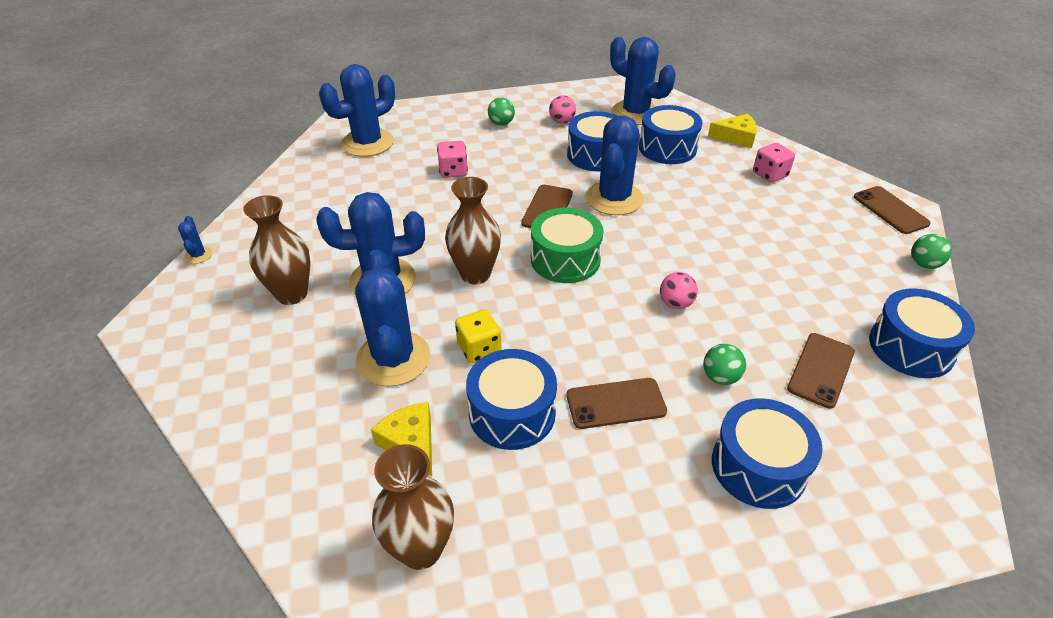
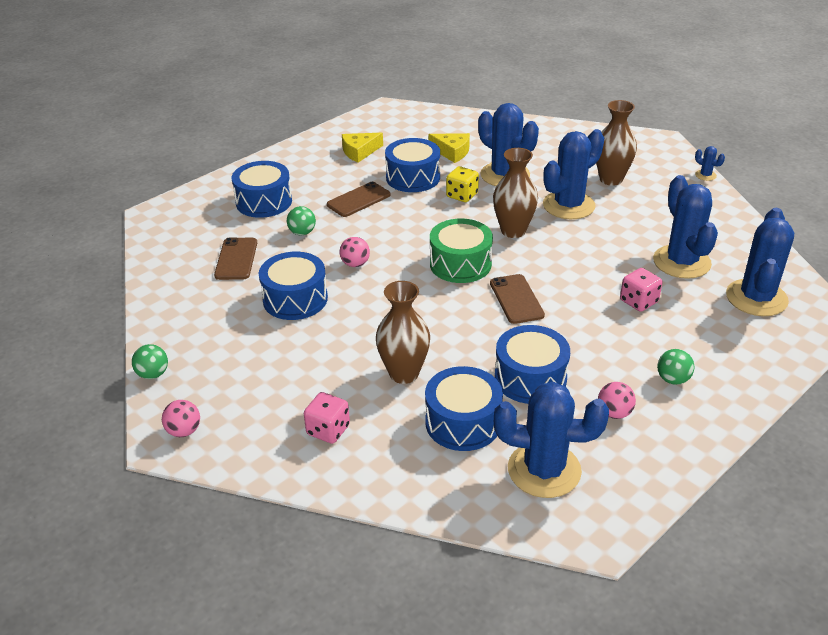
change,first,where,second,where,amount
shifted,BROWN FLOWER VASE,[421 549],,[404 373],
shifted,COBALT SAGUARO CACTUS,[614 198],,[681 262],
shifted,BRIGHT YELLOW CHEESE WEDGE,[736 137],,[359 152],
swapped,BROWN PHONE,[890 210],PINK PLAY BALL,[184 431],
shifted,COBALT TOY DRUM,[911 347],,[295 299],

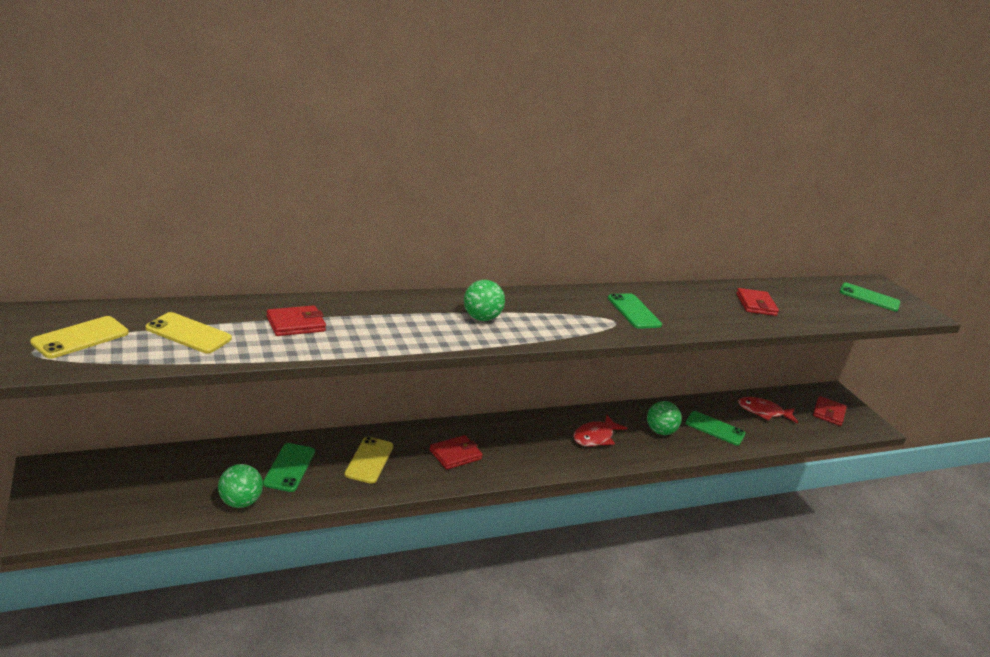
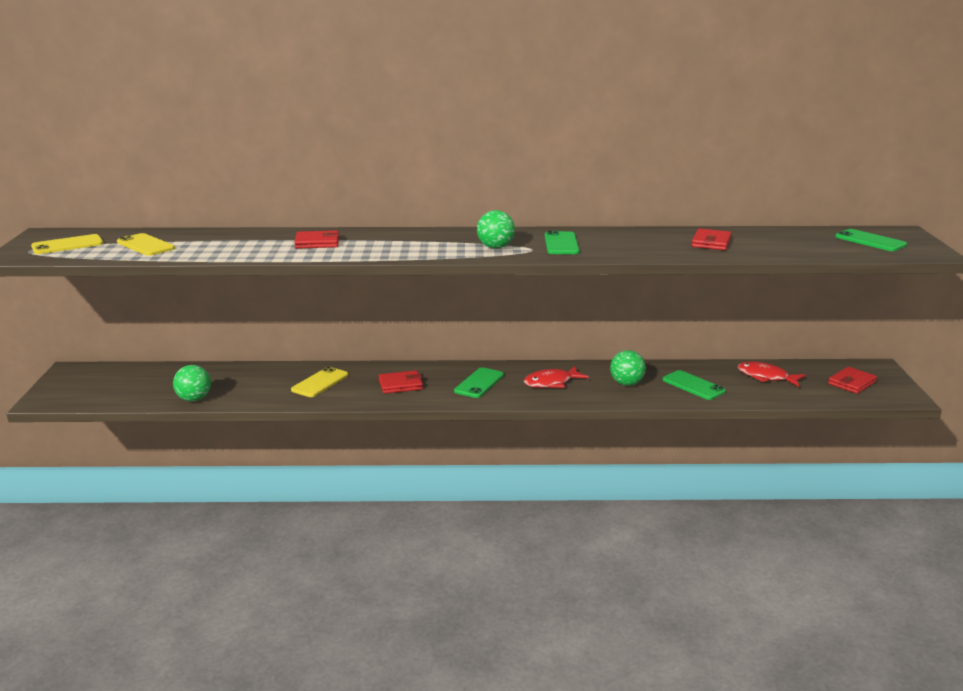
change,first,where,second,where,amount
shifted,EMERALD PHONE,[289 467],,[479 383],
shifted,SCARLET CARD WALLET,[296 324],,[317 243],
shifted,EMERALD PLAY BALL,[481 318],,[495 247],

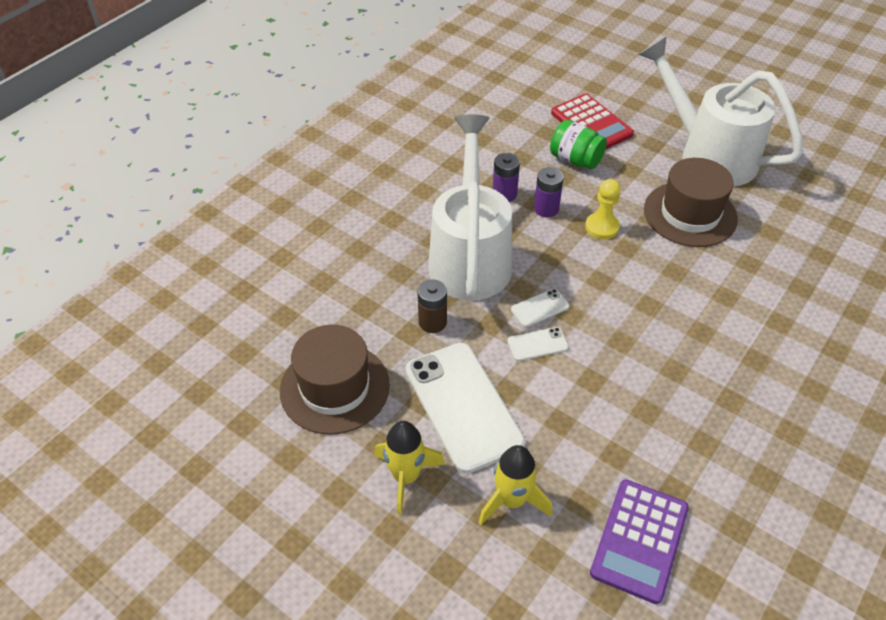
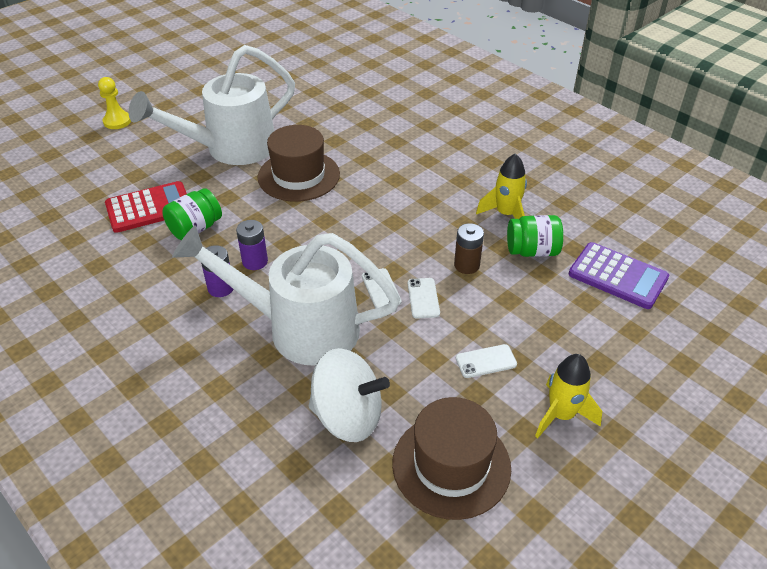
change,first,where,second,where,amount
scaled,SNOW-WHITE PHONE,[463 406],,[486 361],x0.43
shifted,BROWN BATTERY,[432 322],,[466 265],
shifted,BRIGHT YELLOW SPACESHIP,[512 500],,[506 214],
shifted,BRIGHT YELLOW PAWN,[602 227],,[117 121],
new,,,SNOW-WHITE SPINNING TOP,[348 416],
new,,,EMERALD JAR,[532 251],

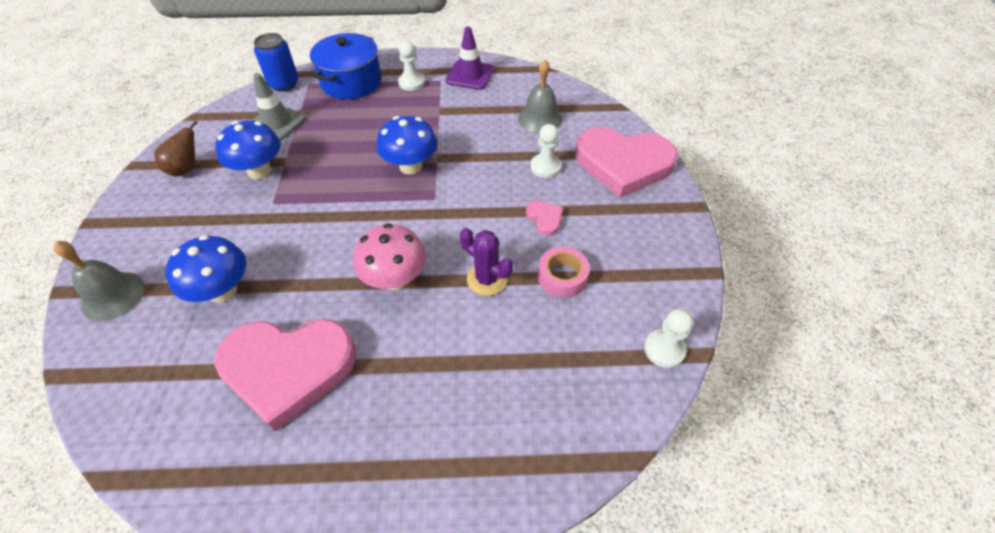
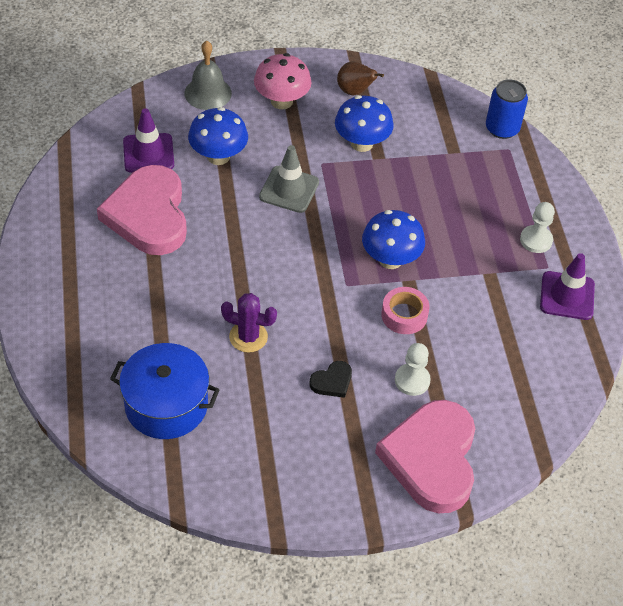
change,first,where,second,where,amount
shifted,GRAY TRAFFIC CONE,[276 123],,[289 189],
shifted,COBALT POT,[351 82],,[166 404],
shifted,PINK FUNGUS,[395 279],,[281 101],
rotated,VIOLET SAGUARO CACTUS,[487 279],,[248 337],75 degrees clockwise
gone,GRAY HAND BELL,[540 118],,,
repainted,PINK HEART,[545 219],EBONY HEART,[332 381],
shifted,PINK ROLL OF TAPE,[562 277],,[404 315],
gone,SNOW-WHITE PAWN,[664 349],,,
new,,,VIOLET TRAFFIC CONE,[148 153],

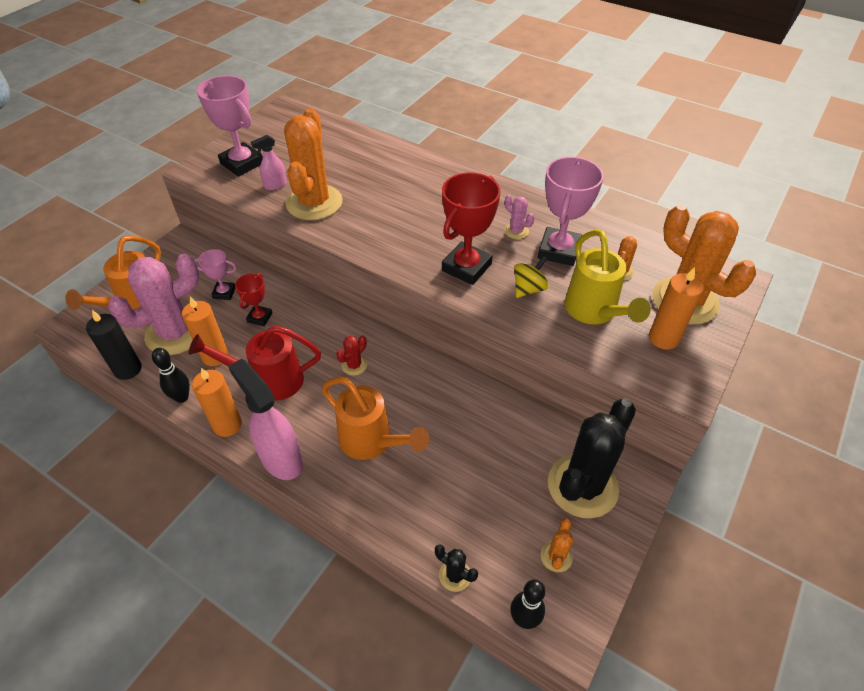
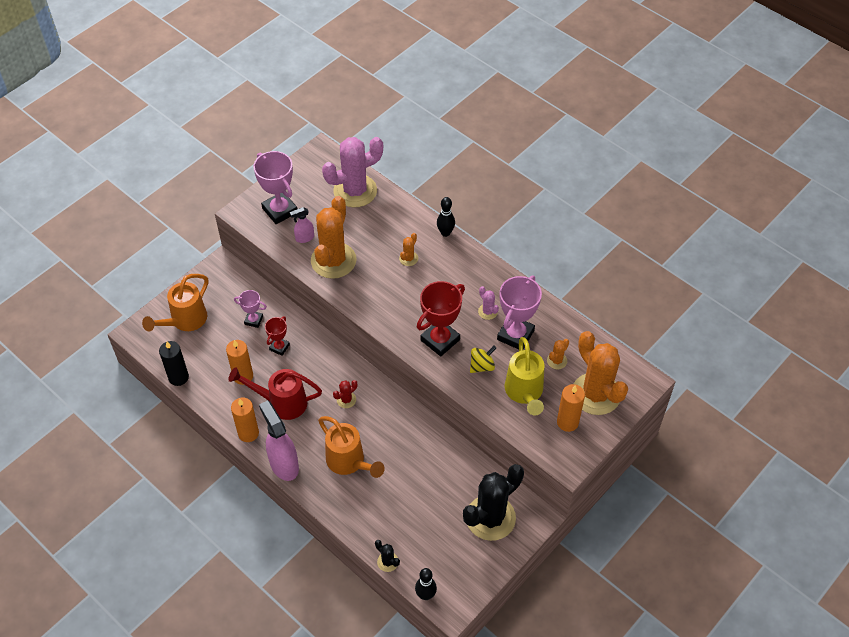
change,first,where,second,where,amount
shifted,PINK SAGUARO CACTUS,[175 333],,[355 191],
shifted,EBONY TENPIN,[182 397],,[445 233],
shifted,ORANGE-COLOURED SAGUARO CACTUS,[556 556],,[408 258],

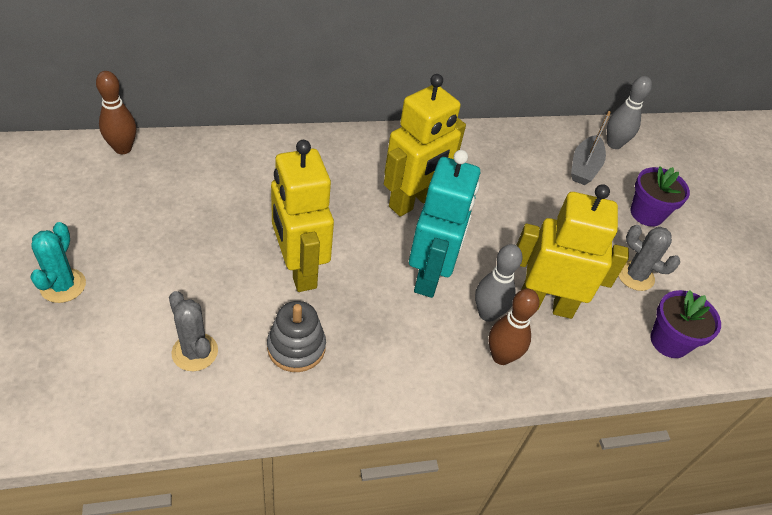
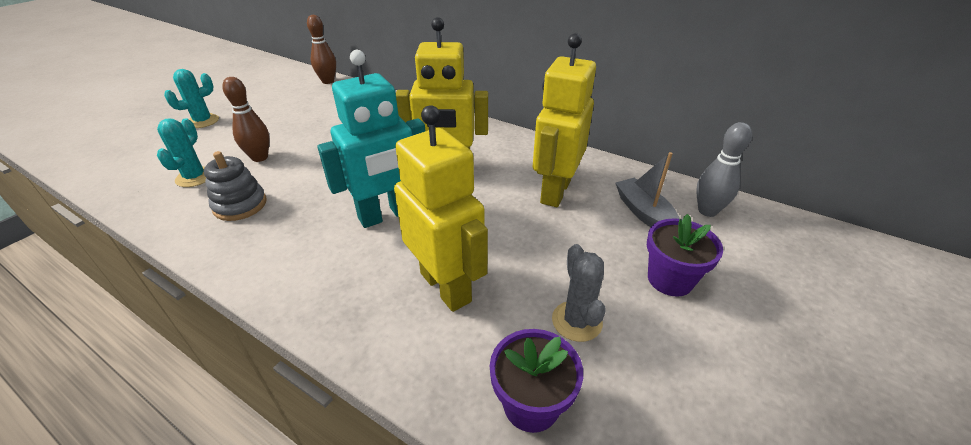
change,first,where,second,where,amount
repainted,GRAY SAGUARO CACTUS,[195 352],TURQUOISE SAGUARO CACTUS,[195 177],
shifted,BRIGHT YELLOW TOY ROBOT,[299 269],,[555 191],
gone,GRAY TENPIN,[487 313],,,
shifted,BROWN TENPIN,[501 356],,[260 157],
rotated,GRAY BOAT,[584 167],,[644 213],90 degrees clockwise

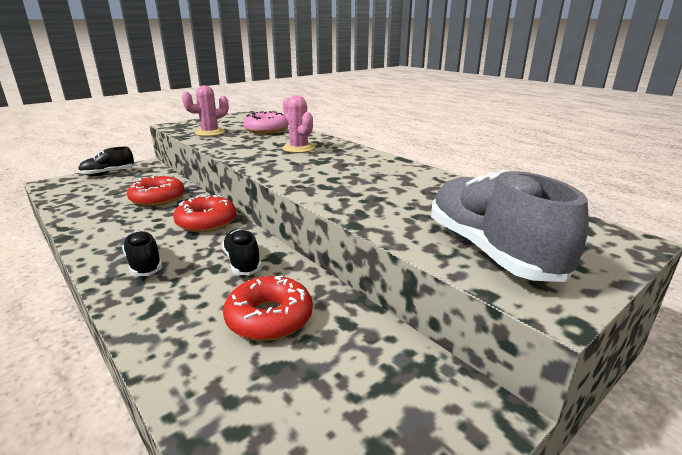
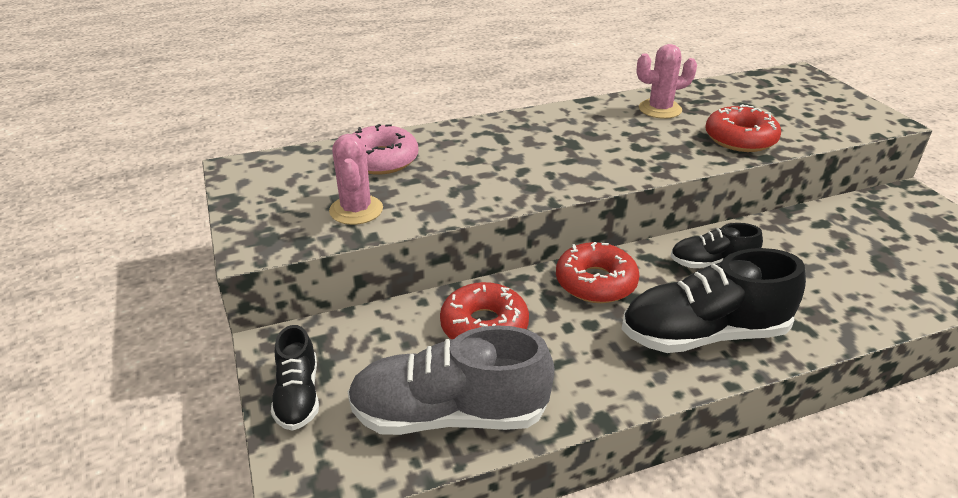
change,first,where,second,where,amount
scaled,EBONY LACE-UP SHOE,[144 264],,[704 334],x1.80
shifted,SCARLET DOUGHNUT,[269 318],,[740 139],
shifted,PINK SAGUARO CACTUS,[299 148],,[660 109],
shifted,GRAY LACE-UP SHOE,[491 251],,[449 415],

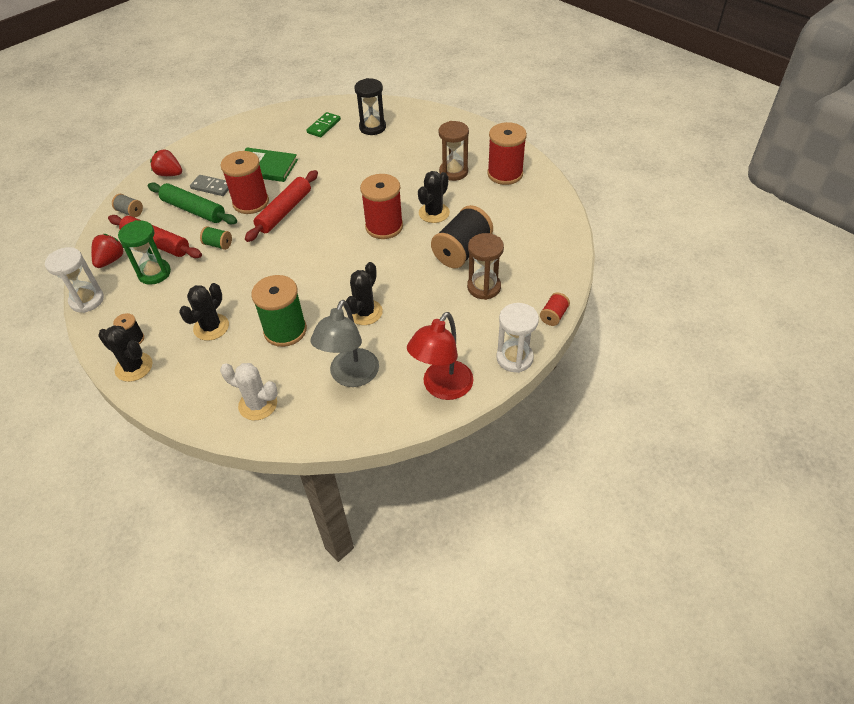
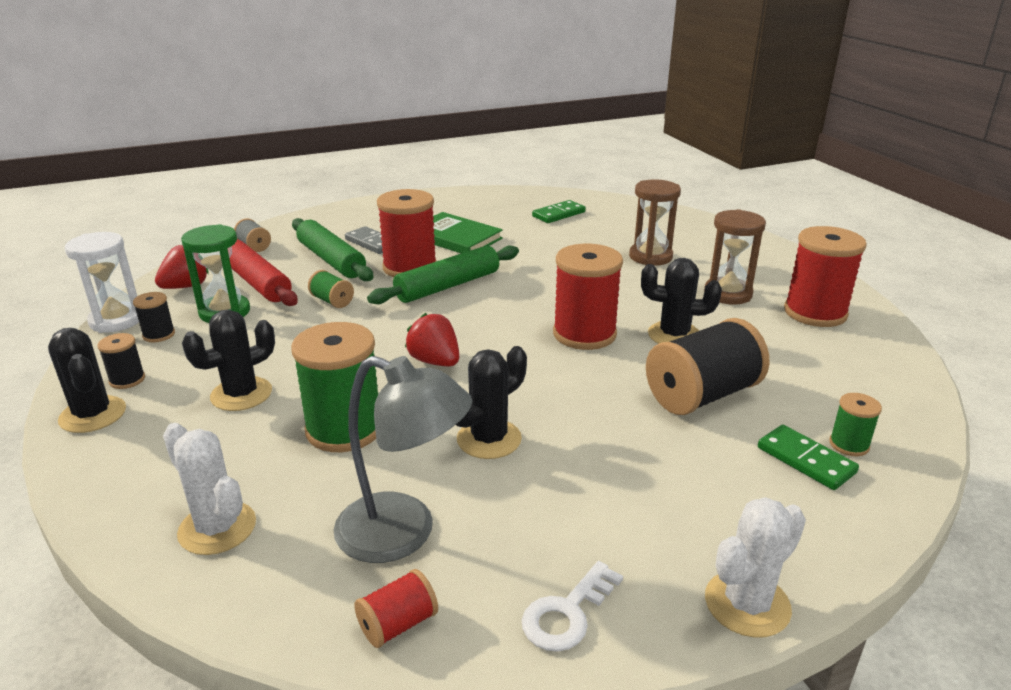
change,first,where,second,where,amount
shifted,SCARLET STRAWBERRY,[169 174],,[435 361],
repainted,SCARLET PASTRY ROLLER,[284 212],EMERALD PASTRY ROLLER,[448 286],
rotated,GRAY LAMP,[351 376],,[403 533],105 degrees counterclockwise
gone,EBONY HOURGLASS,[372 127],,,
swapped,SCARLET LAMP,[442 388],SNOW-WHITE DOOR KEY,[567 613],
rotated,EBONY SAGUARO CACTUS,[434 213],,[674 335],45 degrees clockwise
shifted,BROWN HOURGLASS,[484 287],,[650 257],
swapped,SNOW-WHITE HOURGLASS,[514 358],SNOW-WHITE SAGUARO CACTUS,[747 604],
shifted,SCARLET SPOOL,[553 316],,[398 624],
new,,,EBONY SPOOL,[159 335],
new,,,EMERALD DOMINO TILE,[805 460],
new,,,EMERALD SPOOL,[849 445],

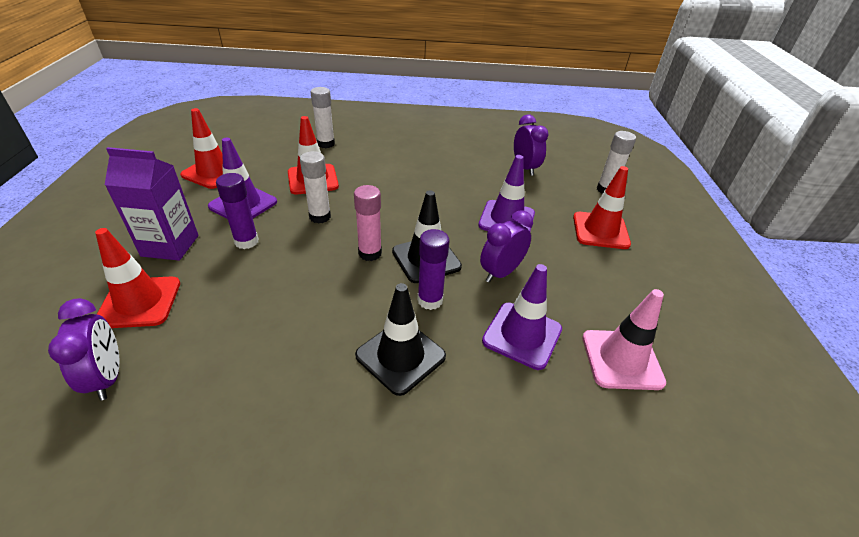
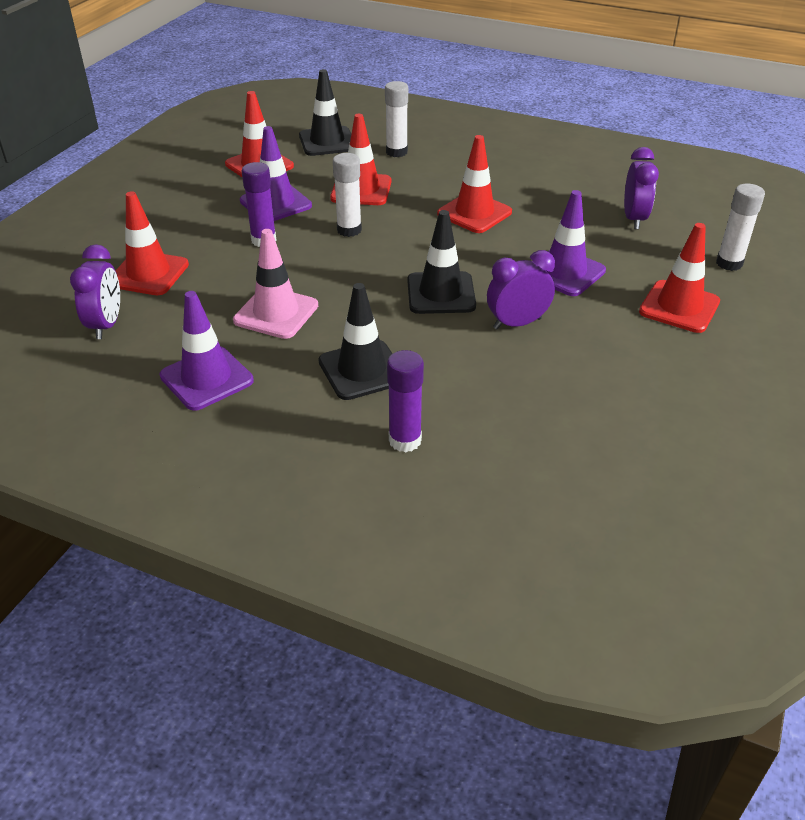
change,first,where,second,where,amount
gone,VIOLET CARTON,[170 246],,,
gone,PINK GLUE STICK,[370 253],,,
shifted,VIOLET GLUE STICK,[430 300],,[405 440],
shifted,VIOLET TRAFFIC CONE,[522 335],,[206 378],
shifted,PINK TRAFFIC CONE,[621 359],,[276 313],
new,,,EBONY TRAFFIC CONE,[327 142],
new,,,SCARLET TRAFFIC CONE,[474 213],

